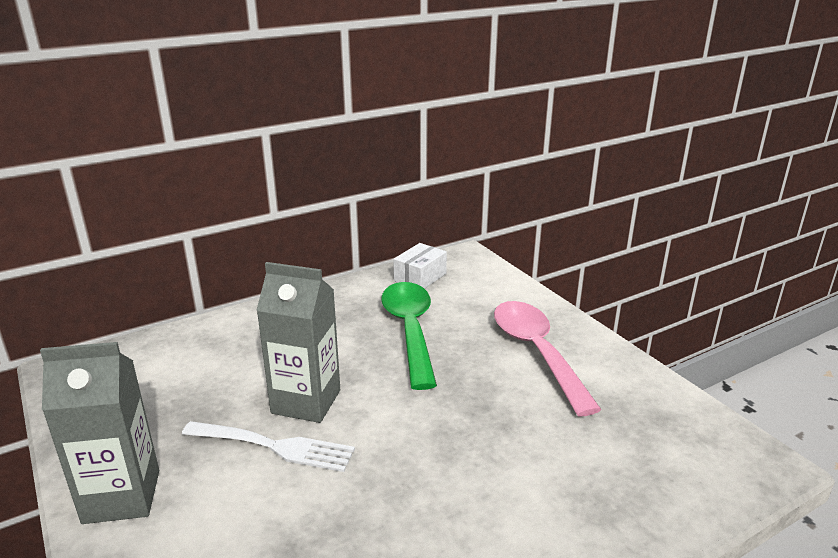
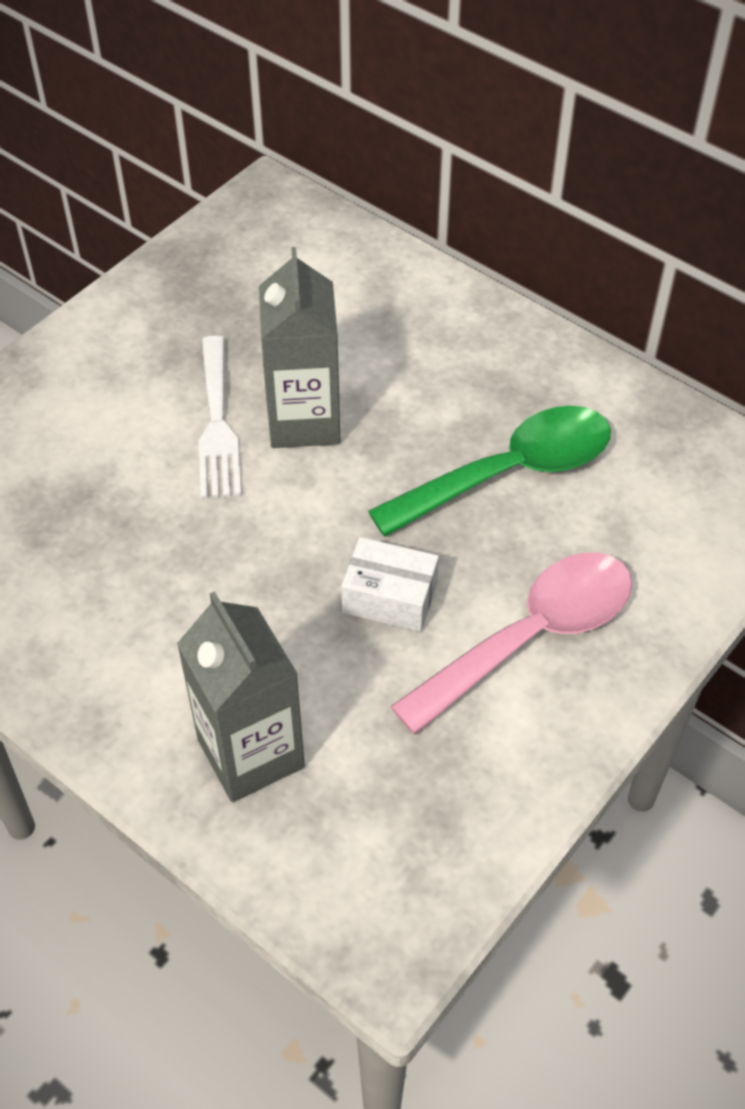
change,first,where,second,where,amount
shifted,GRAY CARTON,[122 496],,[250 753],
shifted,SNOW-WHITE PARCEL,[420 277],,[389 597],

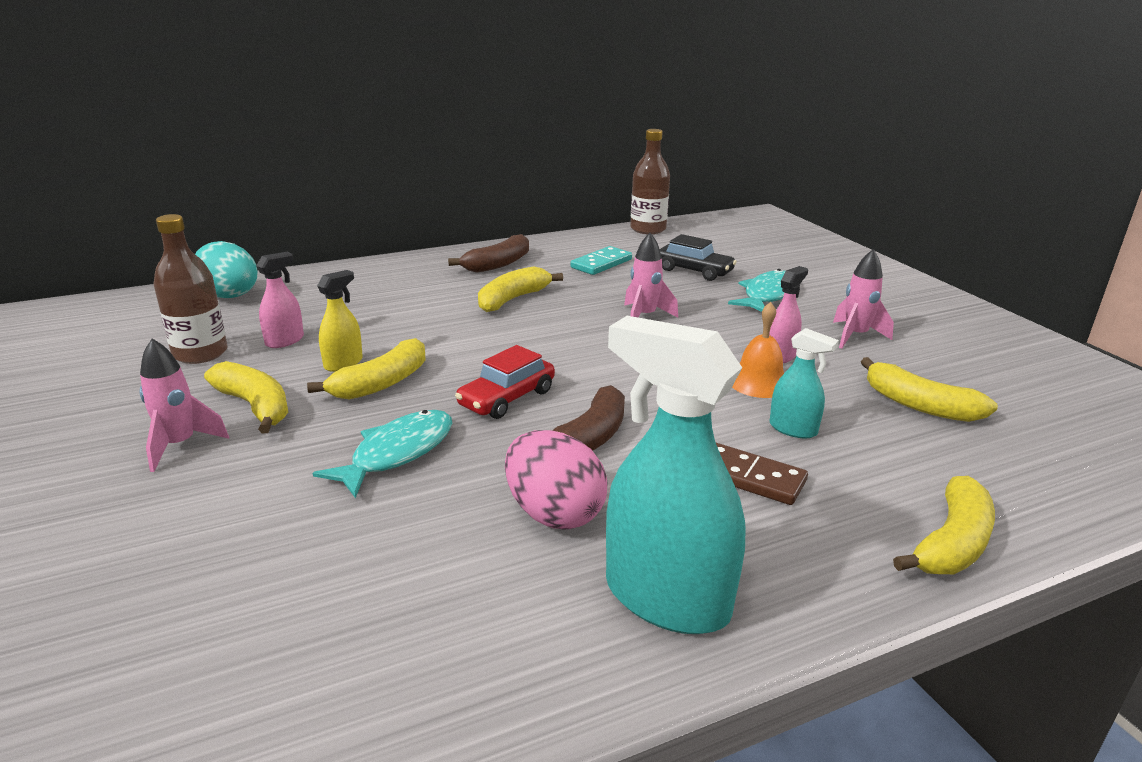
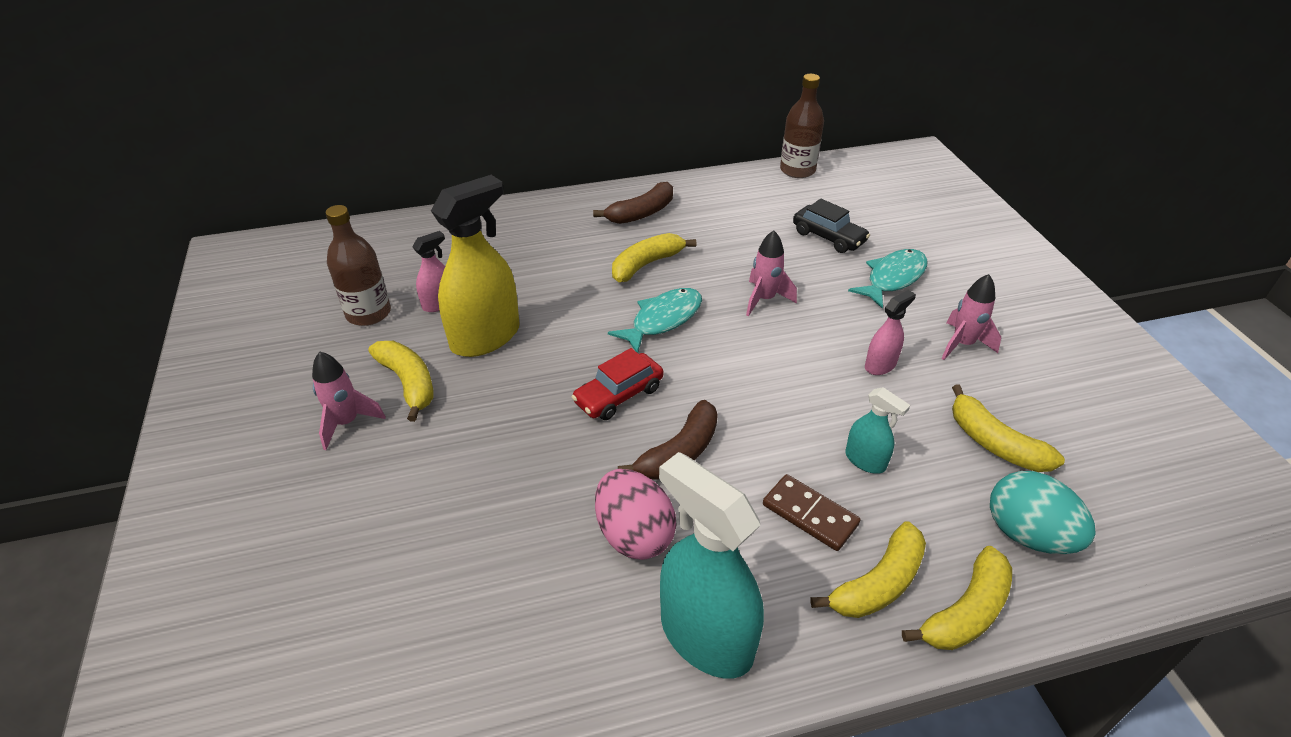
change,first,where,second,where,amount
shifted,TURQUOISE TOY EGG,[230 296],,[1027 534],
shifted,BRIGHT YELLOW BANANA,[381 383],,[878 584],
shifted,TURQUOISE TOY FISH,[397 453],,[663 320],
scaled,BRIGHT YELLOW SPRAY BOTTLE,[343 363],,[485 337],x2.04
gone,TURQUOISE DOMINO TILE,[601 264],,,
gone,ORANGE-COLOURED HAND BELL,[759 382],,,

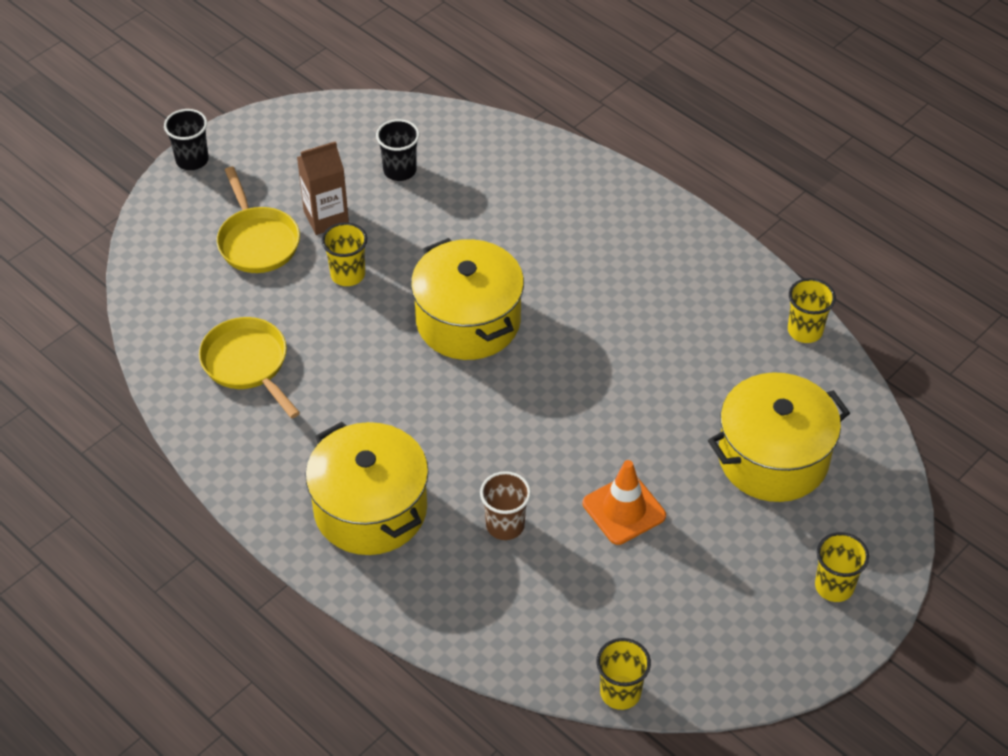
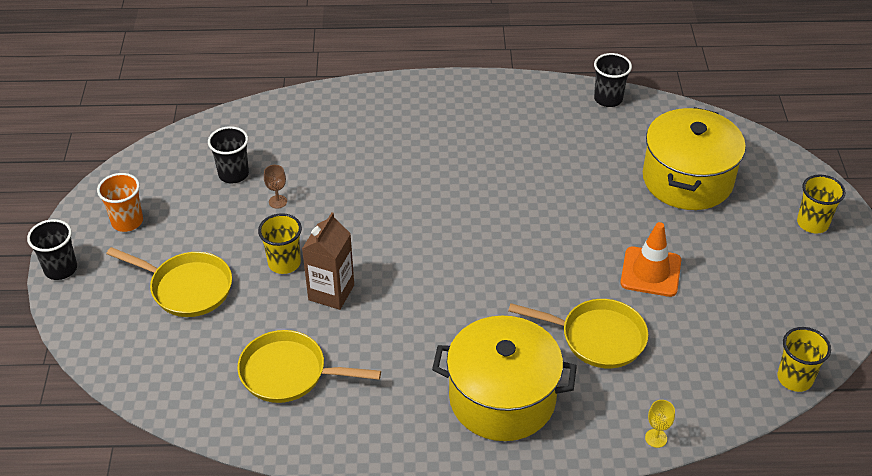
change,first,where,second,where,amount
shifted,BROWN CARTON,[326 218],,[331 292],
gone,BRIGHT YELLOW POT,[468 321],,,
swapped,BROWN BEAKER,[505 525],BRIGHT YELLOW FRYING PAN,[597 338],
repainted,BRIGHT YELLOW BEAKER,[805 331],EBONY BEAKER,[608 99],
new,,,ORANGE-COLOURED BEAKER,[127 221],
new,,,BROWN WINE GLASS,[278 201],
new,,,BRIGHT YELLOW WINE GLASS,[656 438],

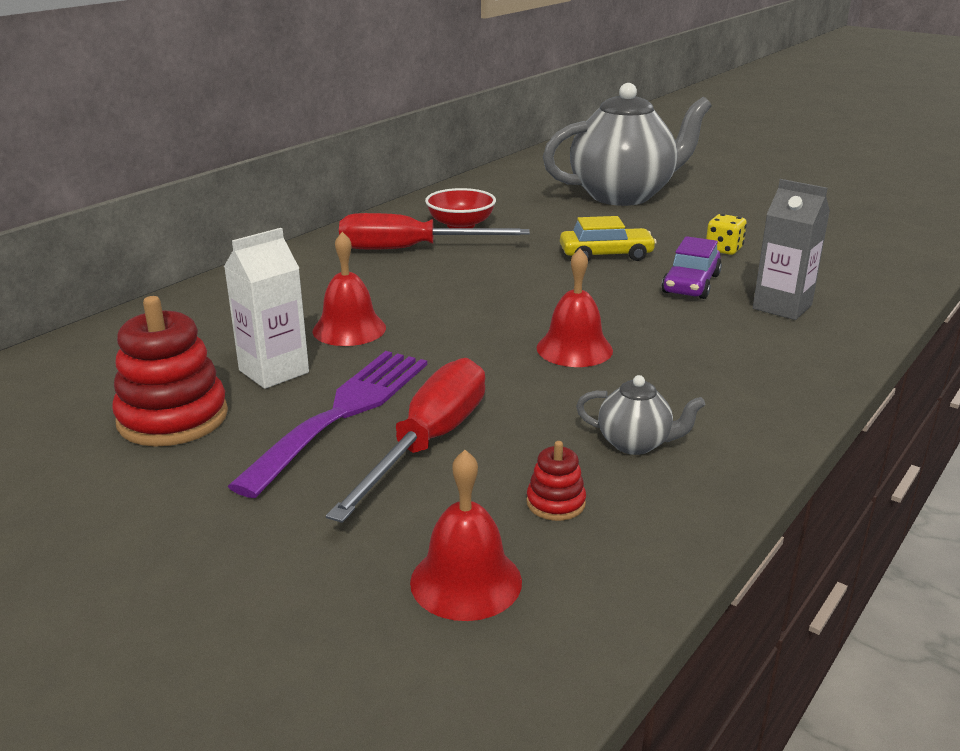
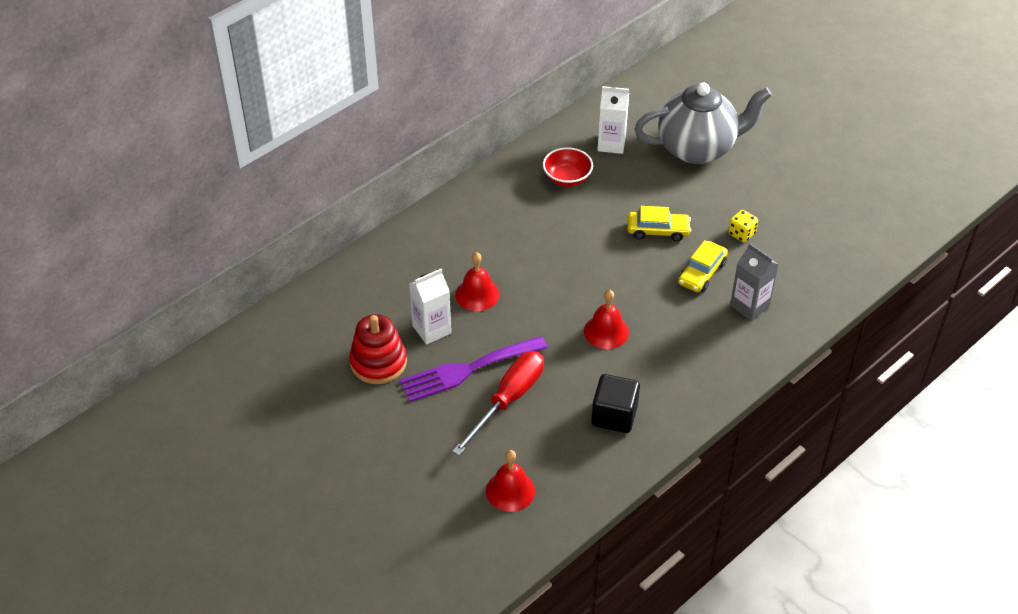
change,first,where,second,where,amount
rotated,VIOLET FORK,[343 412],,[467 370],150 degrees counterclockwise
gone,SCARLET FLAT SCREWDRIVER,[410 249],,,
gone,SCARLET STACKING RINGS,[555 503],,,
swapped,GRAY TEA POT,[635 443],EBONY SOLID CUBE,[614 415],
repainted,VIOLET AUTOMOBILE,[690 284],BRIGHT YELLOW AUTOMOBILE,[702 273],
new,,,SNOW-WHITE CARTON,[611 144],

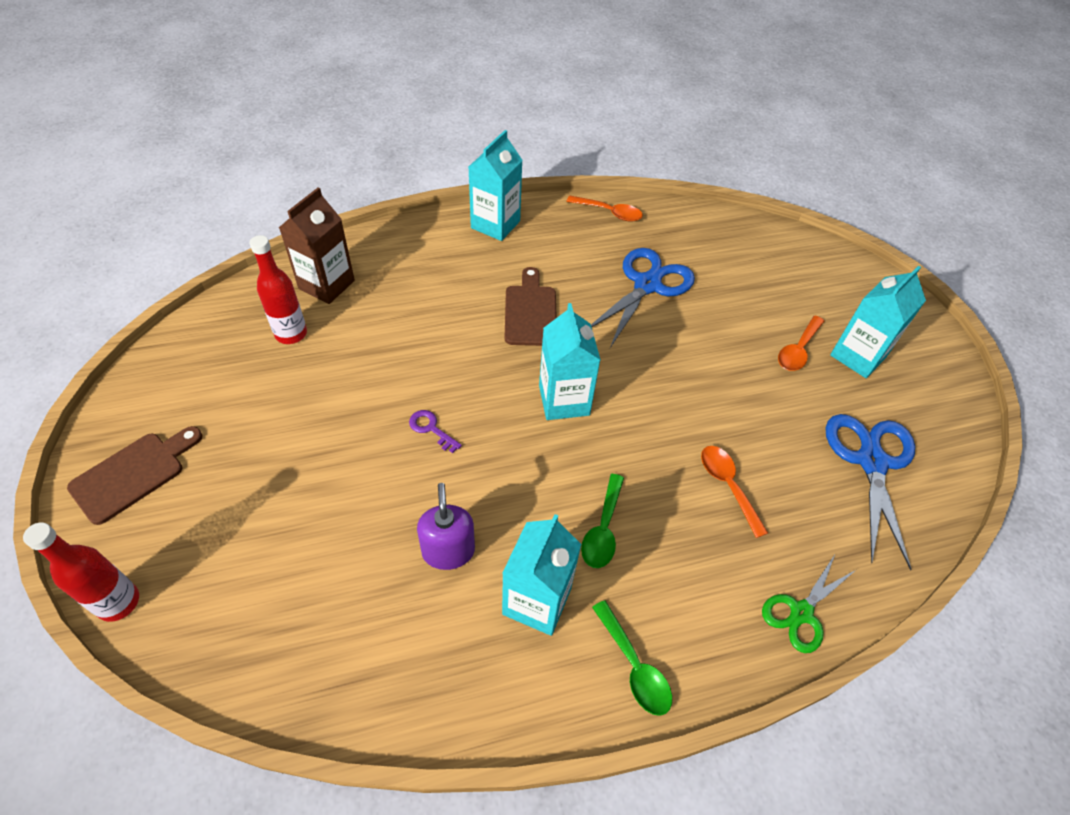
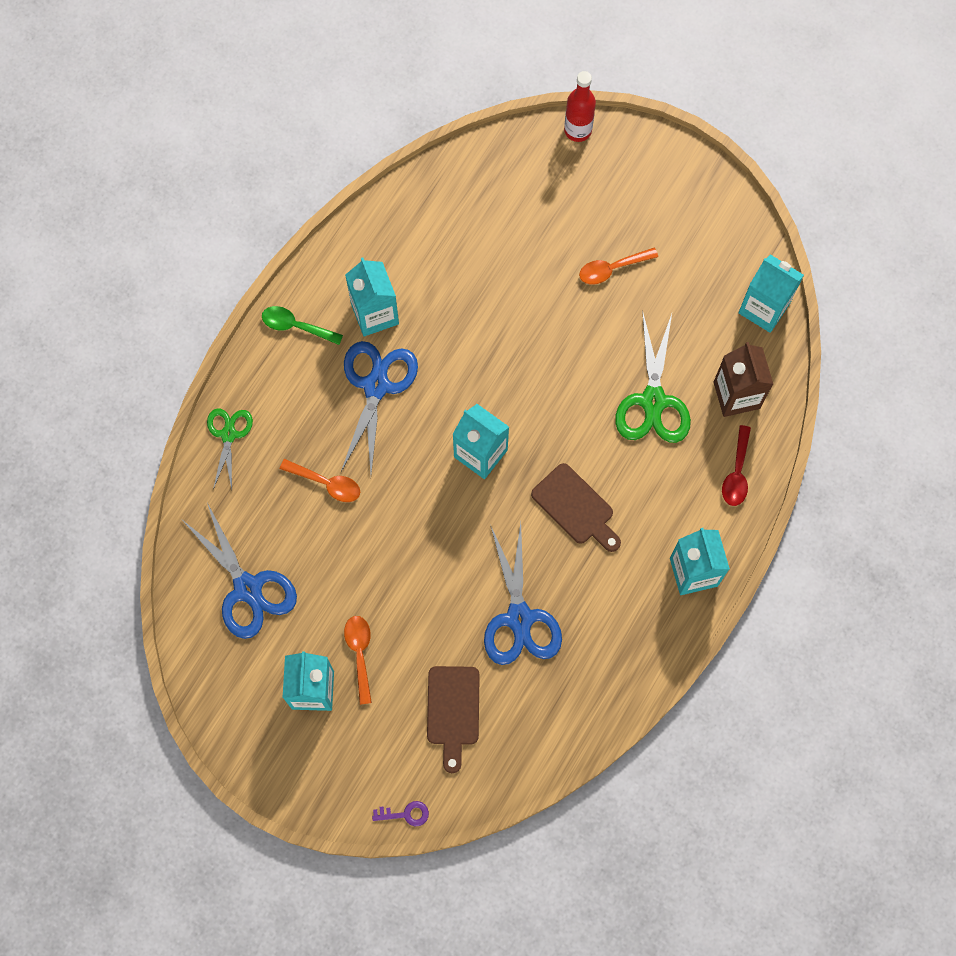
change,first,where,second,where,amount
shifted,BROWN CHOPPING BOARD,[133 474],,[453 711],
gone,SCARLET FLASK,[291 334],,,
shifted,VIOLET DOOR KEY,[431 429],,[405 814],
gone,VIOLET SOAP DISPENSER,[448 551],,,
shifted,ORANGE-COLOURED SPOON,[609 212],,[612 269],
swapped,EMERALD SPOON,[603 529],COBALT SHEARS,[376 386],
new,,,EMERALD SHEARS,[653 401],
new,,,SCARLET SPOON,[737 473],
new,,,TURQUOISE CARTON,[764 308],

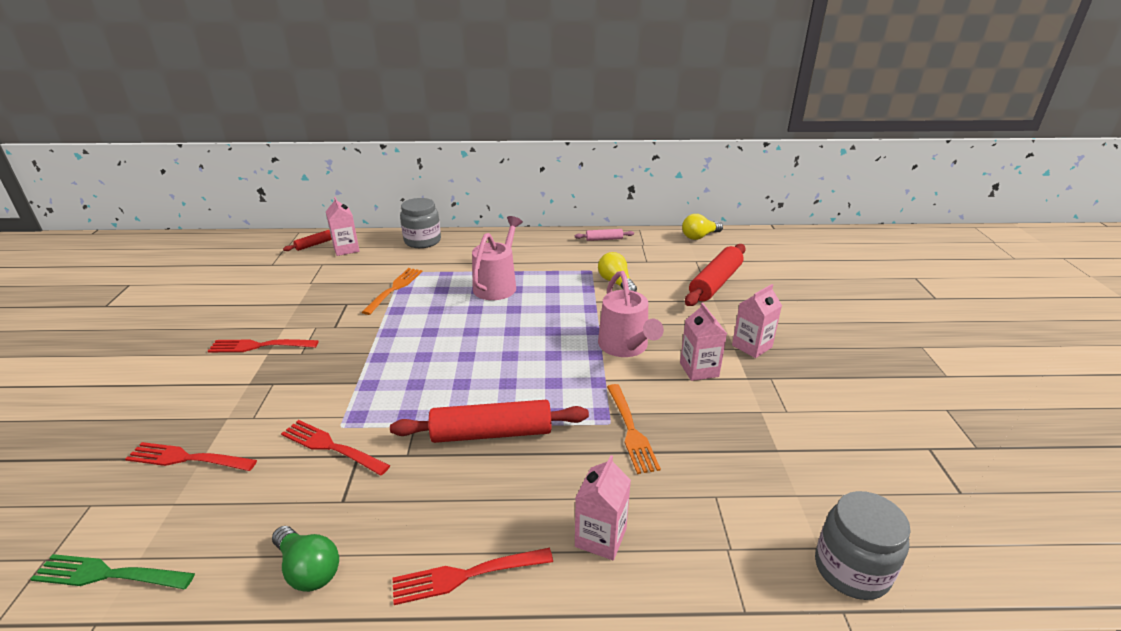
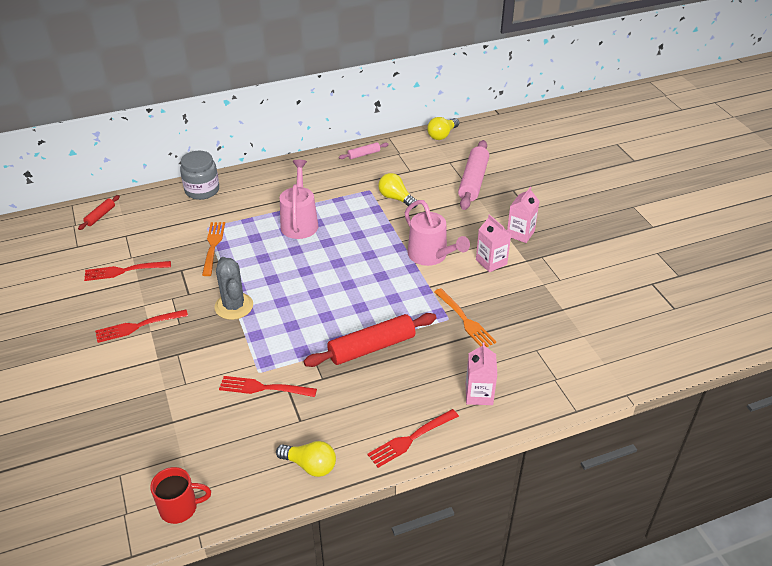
change,first,where,second,where,amount
swapped,EMERALD FORK,[110 574],SCARLET COFFEE MUG,[180 508],
shifted,SCARLET FORK,[188 458],,[124 270],
repainted,EMERALD LIGHT BULB,[308 569],BRIGHT YELLOW LIGHT BULB,[310 465],
gone,PINK CARTON,[346 249],,,
repainted,SCARLET PASTRY ROLLER,[715 283],PINK PASTRY ROLLER,[473 181],
gone,GRAY JAR,[851 569],,,
new,,,GRAY SAGUARO CACTUS,[234 306],

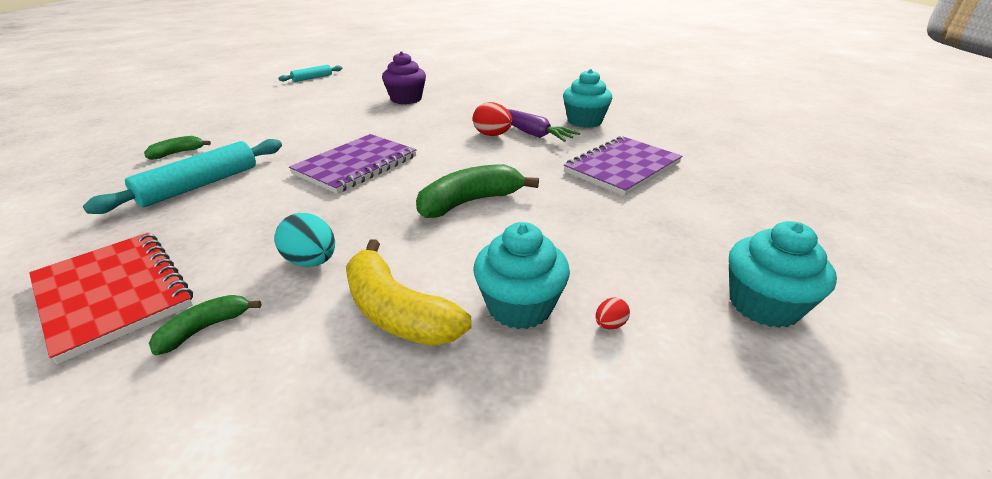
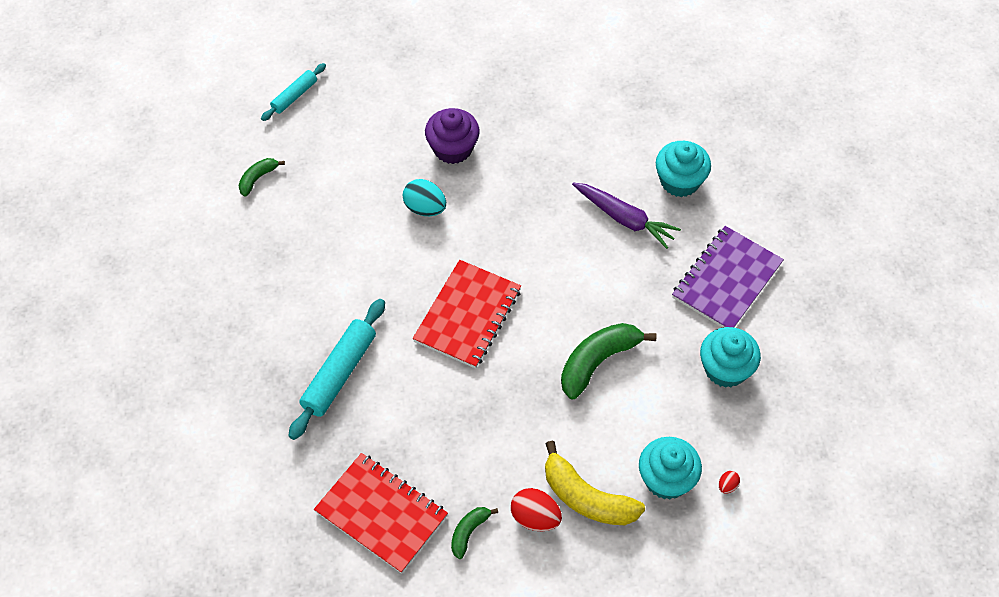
change,first,where,second,where,amount
shifted,EMERALD BANANA,[177 153],,[257 178],
shifted,TURQUOISE TOY EGG,[312 261],,[425 208],
repainted,VIOLET NOTEPAD,[356 165],SCARLET NOTEPAD,[467 315],
shifted,SCARLET TOY EGG,[492 135],,[535 518],
shifted,TURQUOISE FAIRY CAKE,[763 305],,[725 369],

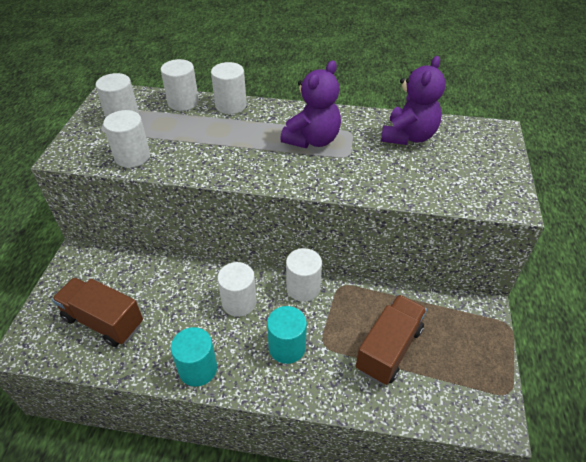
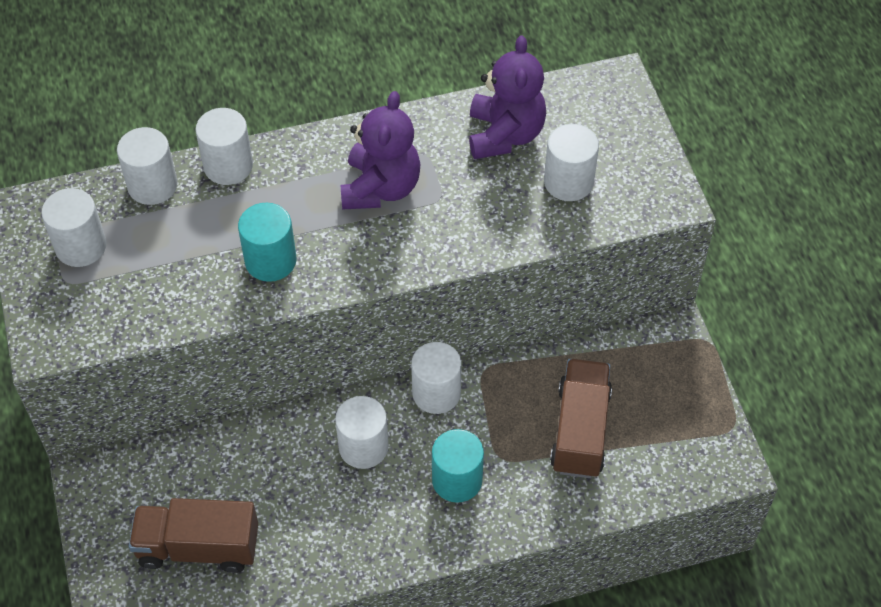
change,first,where,second,where,amount
shifted,SNOW-WHITE CYLINDER SHAPE,[132 157],,[568 182],
shifted,TURQUOISE CYLINDER SHAPE,[198 369],,[270 261],

